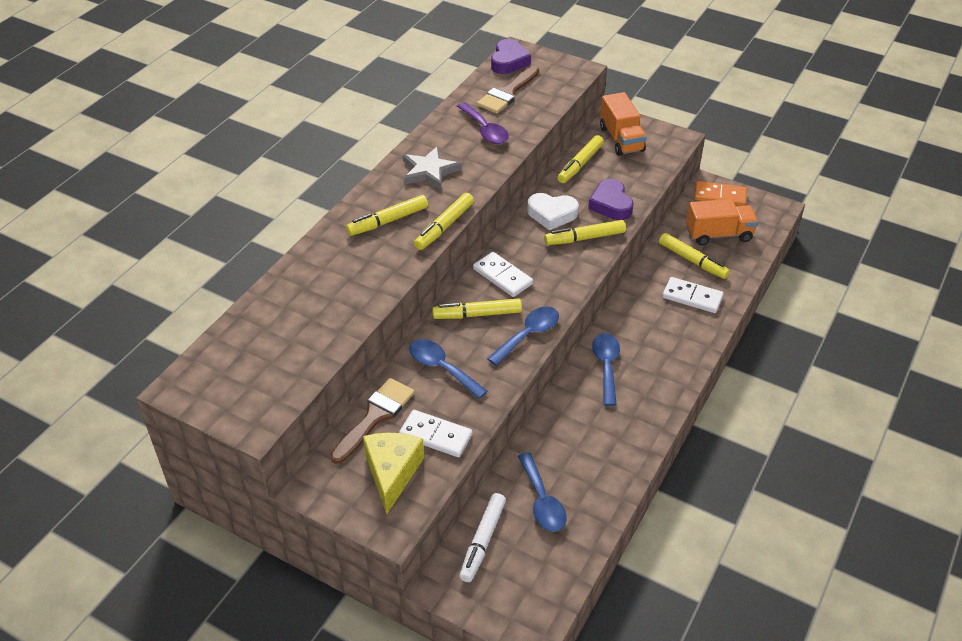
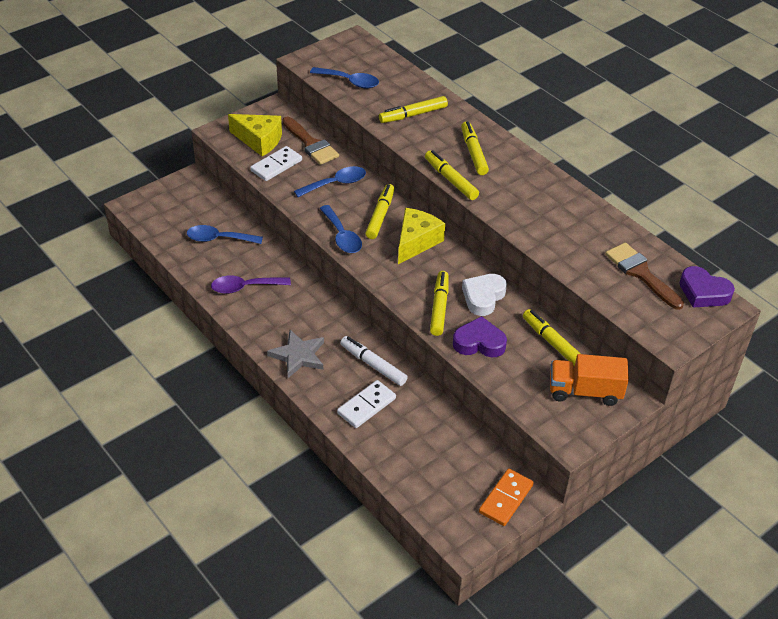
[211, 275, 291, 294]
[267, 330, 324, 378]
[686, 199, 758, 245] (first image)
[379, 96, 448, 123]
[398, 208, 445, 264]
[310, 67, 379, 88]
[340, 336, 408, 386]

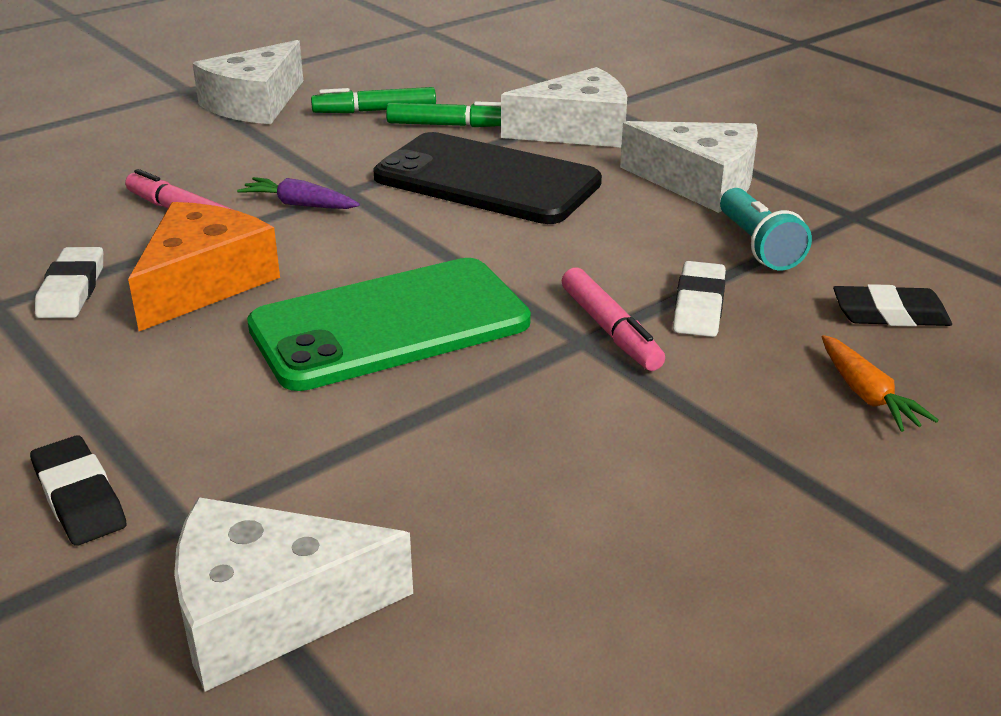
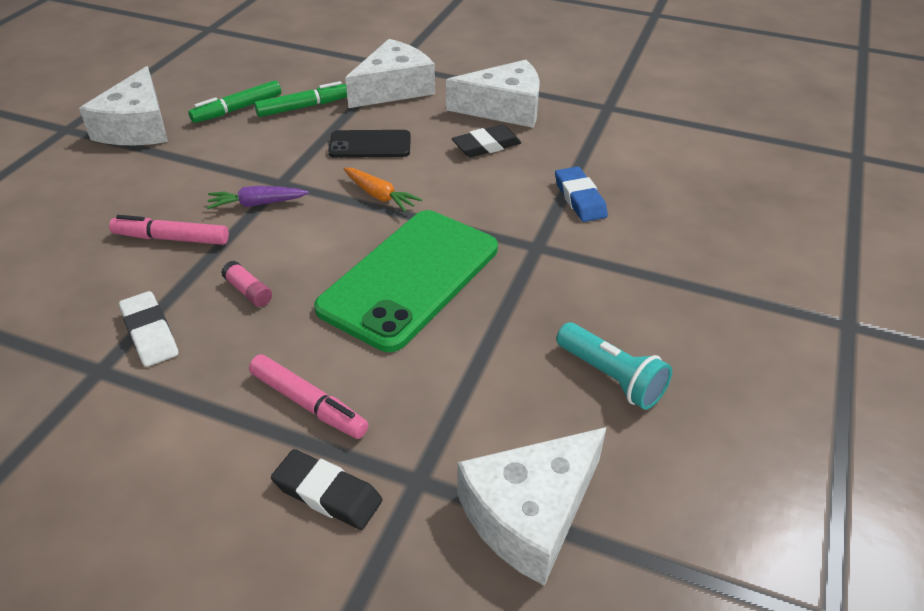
[328, 130, 411, 158]
[556, 323, 672, 410]
[221, 261, 272, 307]
[555, 166, 608, 222]
[249, 354, 369, 439]
[452, 125, 521, 157]
[344, 168, 422, 212]

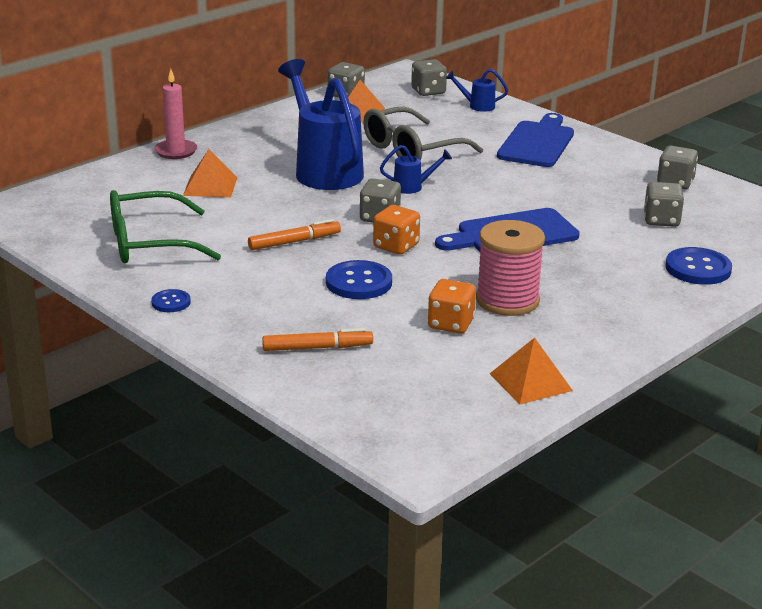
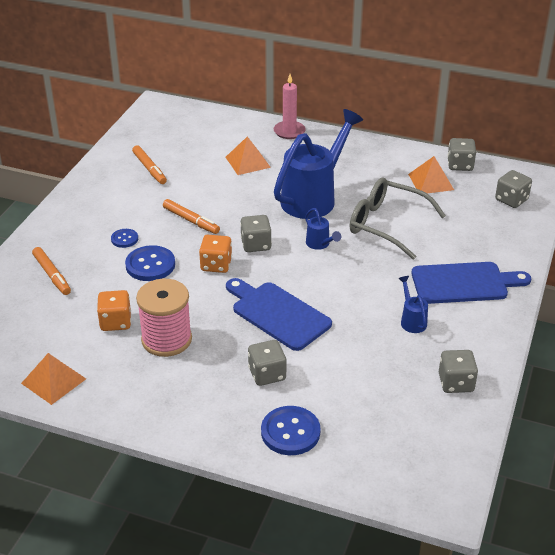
[398, 276, 428, 333]
[248, 340, 286, 386]
[132, 145, 167, 184]
[111, 229, 138, 248]

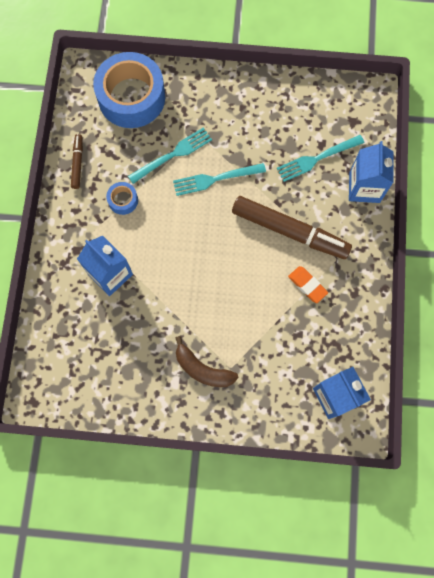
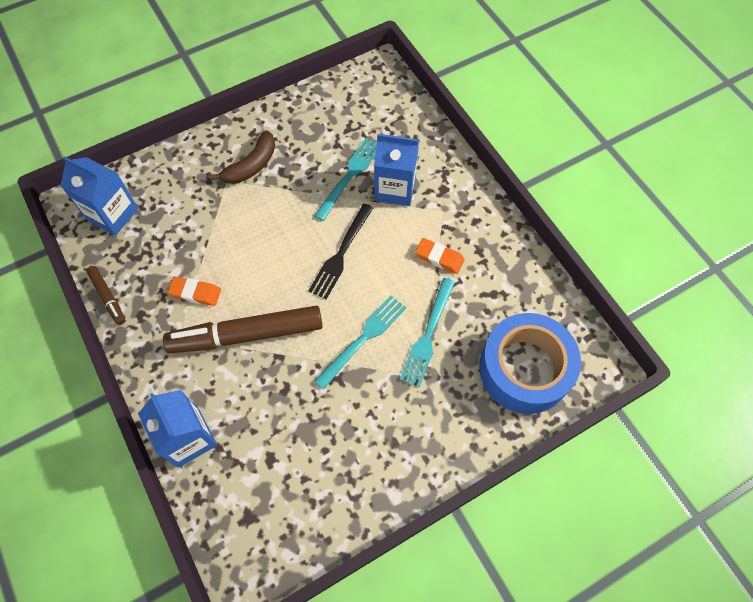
[86, 266, 126, 325]
[314, 138, 377, 221]
[415, 238, 465, 274]
[210, 130, 275, 184]
[308, 203, 373, 299]

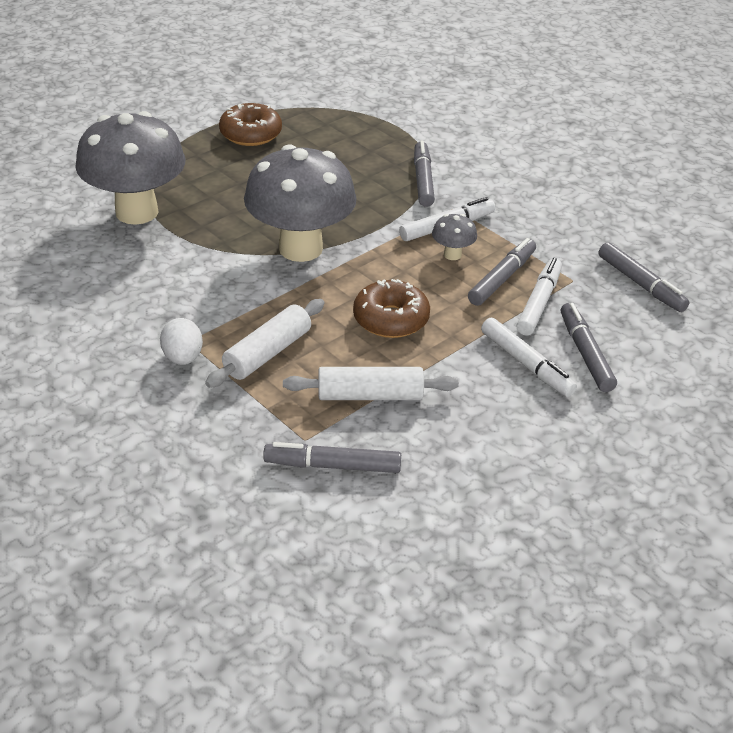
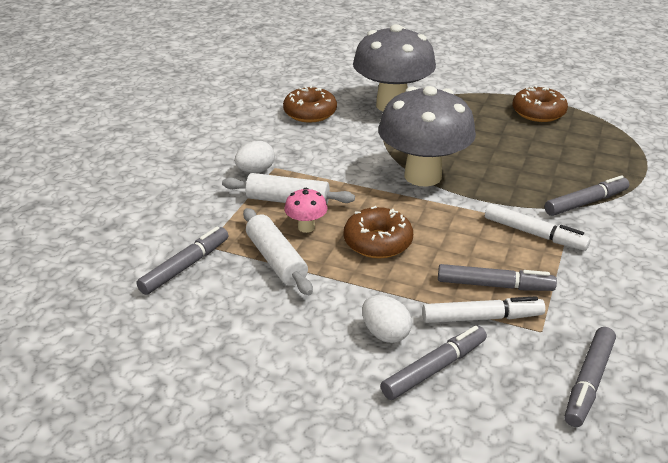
[432, 214, 477, 260] (first image)
[362, 295, 412, 343]
[136, 226, 229, 295]
[283, 86, 337, 123]
[284, 188, 327, 233]

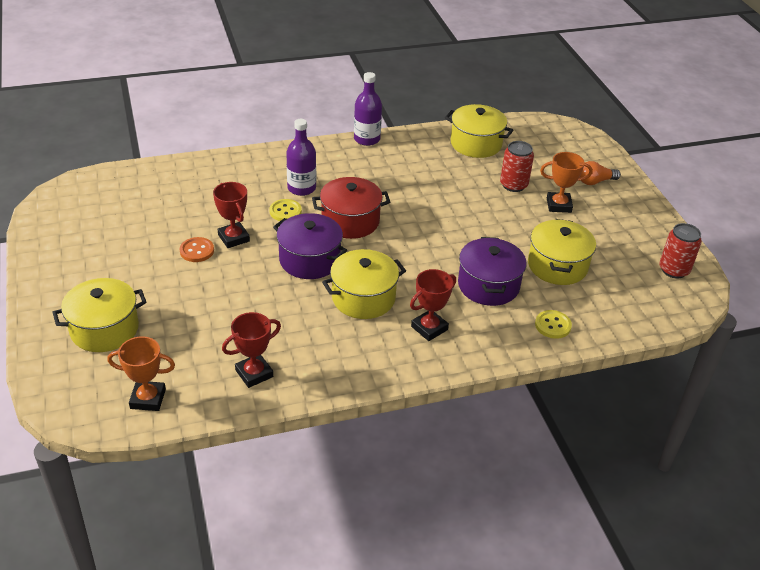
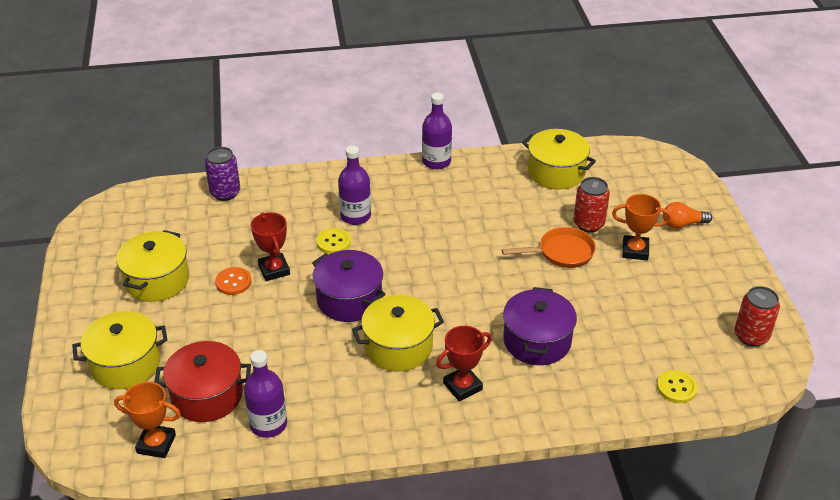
[154, 341, 251, 422]
[116, 230, 189, 302]
[657, 370, 698, 403]
[244, 350, 287, 438]
[205, 147, 240, 201]
[502, 227, 596, 268]

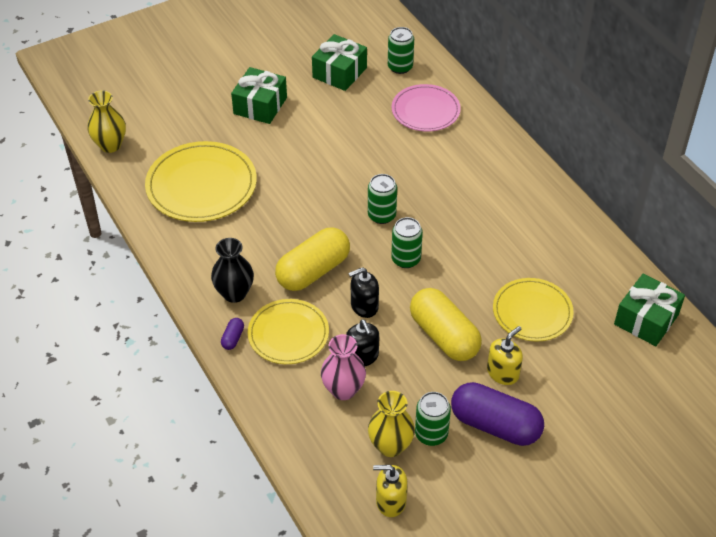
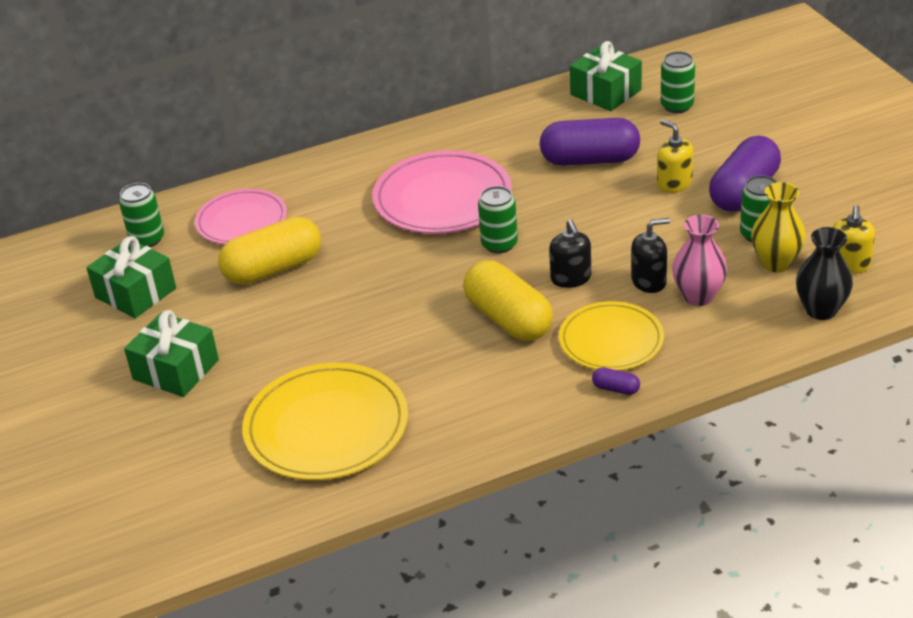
[87, 90, 126, 153] (first image)
[661, 51, 695, 113]
[796, 227, 853, 320]
[540, 118, 640, 166]
[218, 217, 321, 285]
[372, 151, 512, 234]

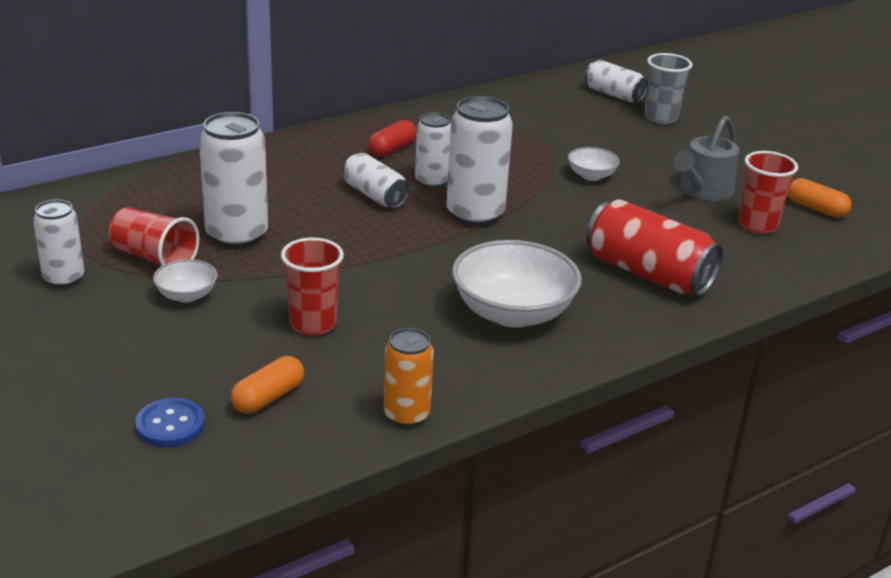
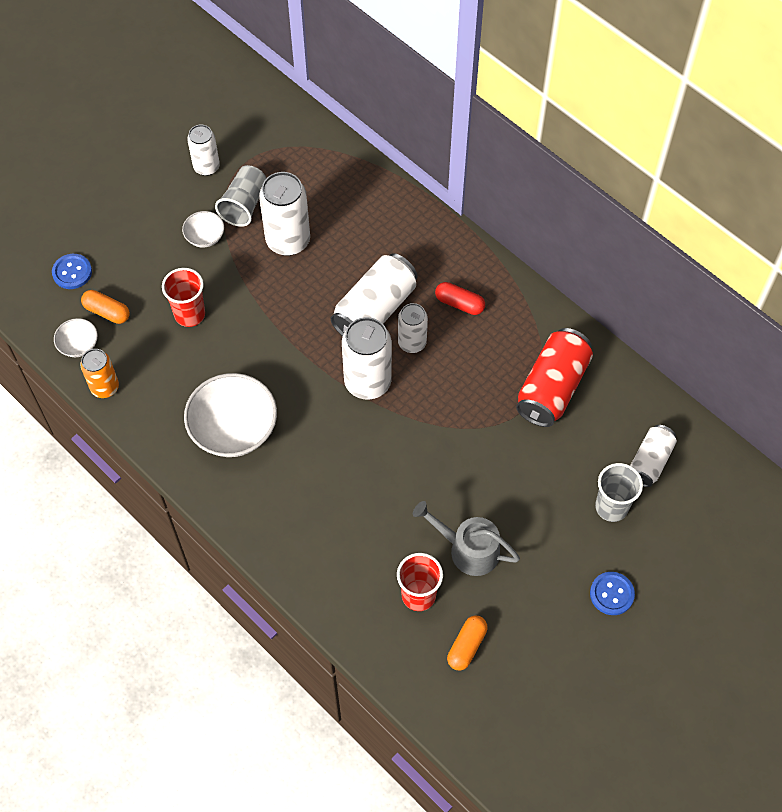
[54, 318, 98, 357]
[331, 253, 417, 336]
[516, 328, 593, 427]
[215, 165, 266, 227]
[590, 572, 635, 615]

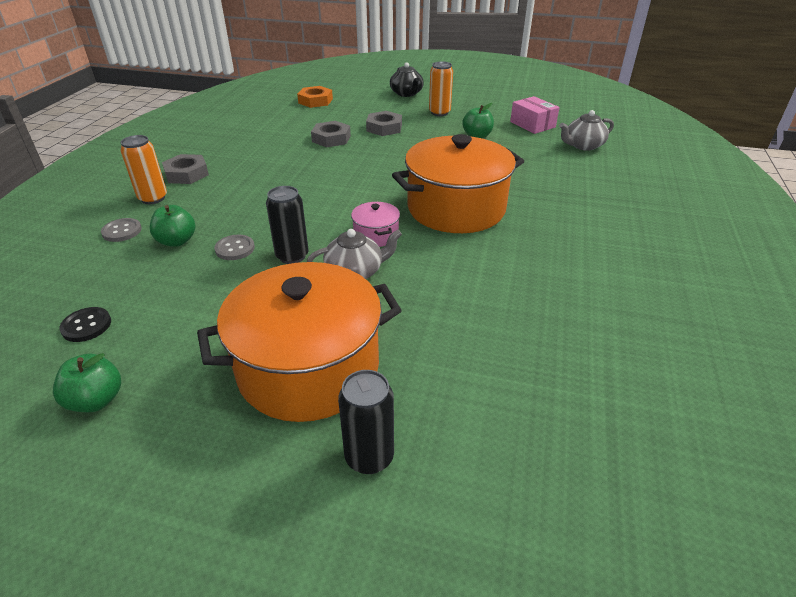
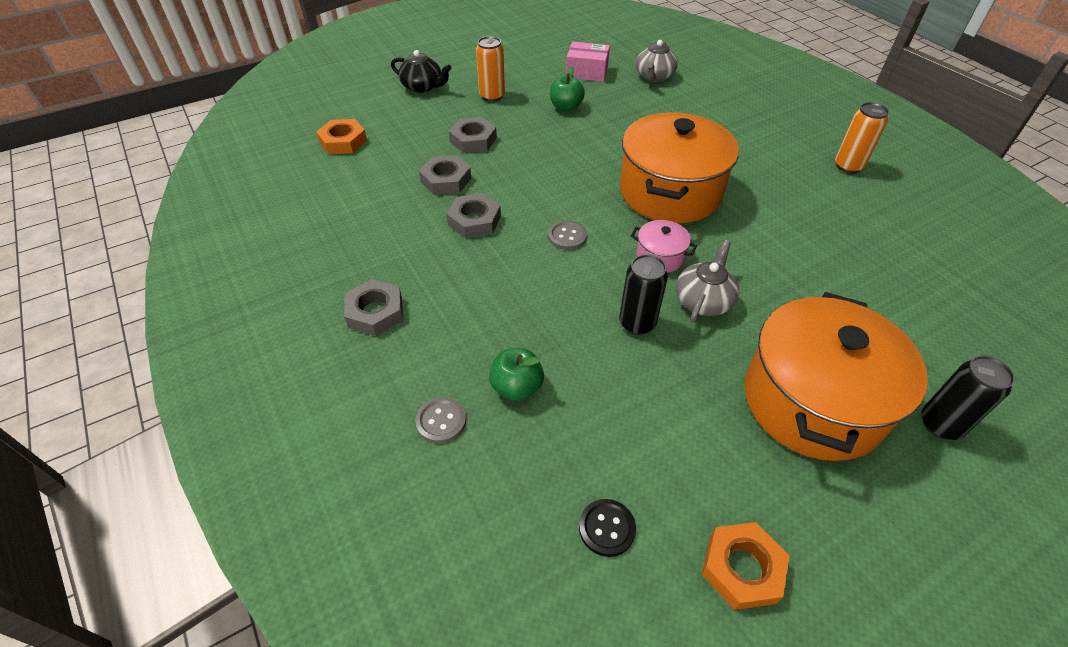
[835, 102, 889, 173]
[548, 220, 587, 250]
[702, 522, 790, 610]
[446, 193, 501, 238]

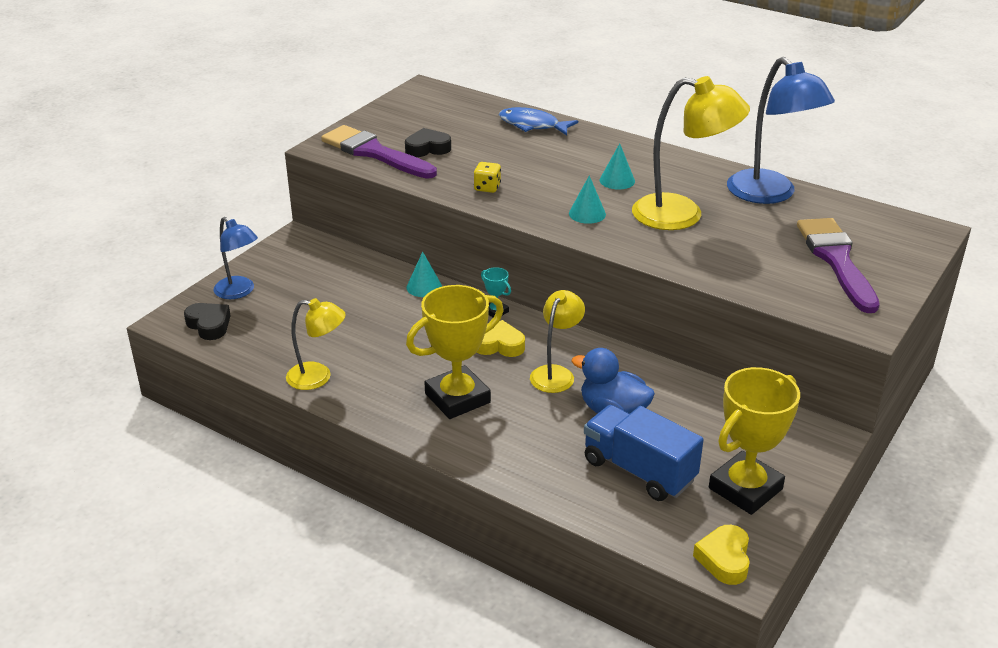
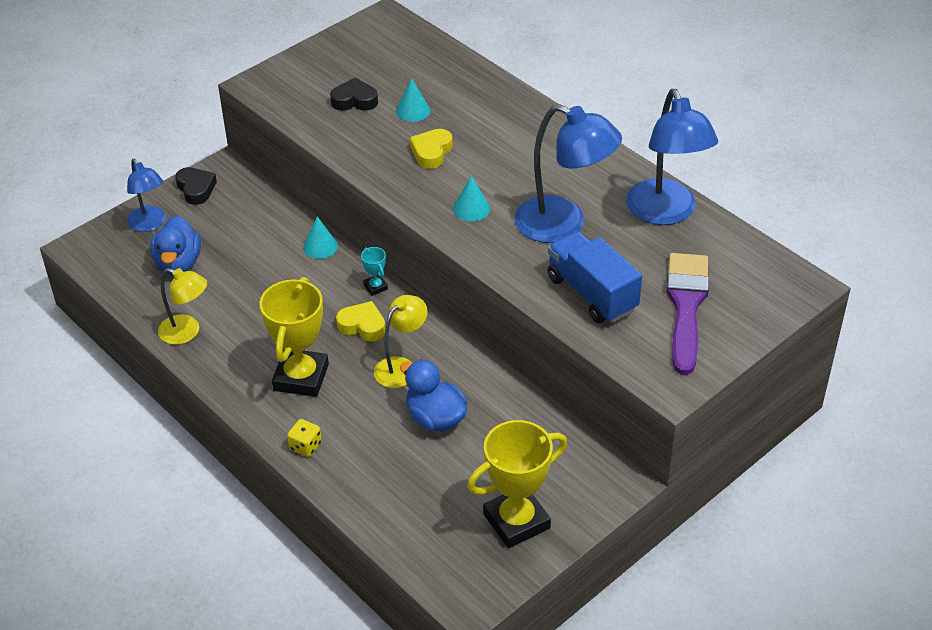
[514, 104, 622, 243]
[499, 107, 578, 135] (first image)
[321, 125, 437, 179] (first image)
[396, 78, 430, 122]
[287, 419, 322, 457]
[259, 277, 329, 397]
[175, 167, 217, 205]
[547, 231, 642, 323]
[410, 129, 453, 169]
[150, 215, 201, 275]

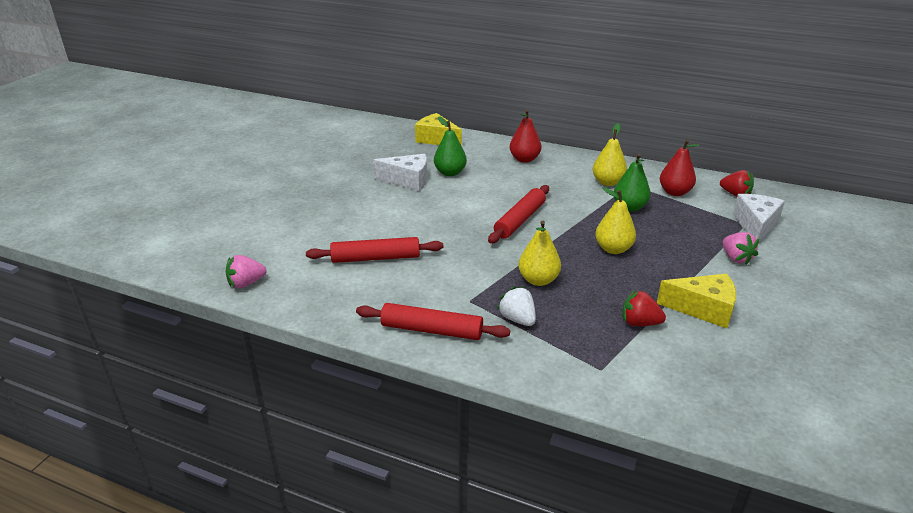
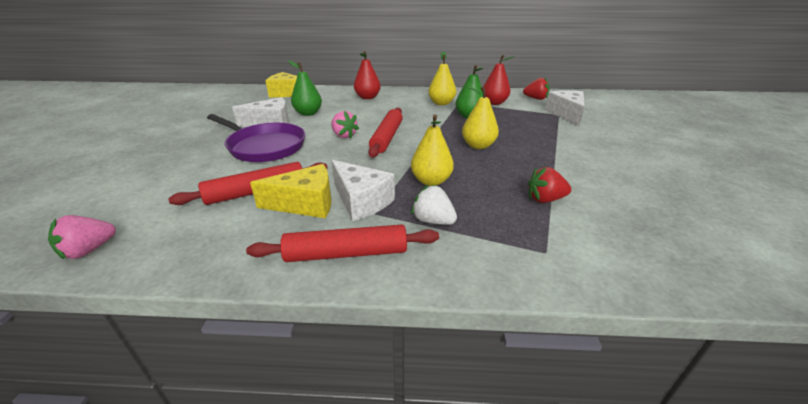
[331, 111, 359, 138]
[250, 164, 331, 218]
[207, 114, 305, 162]
[331, 160, 395, 221]

